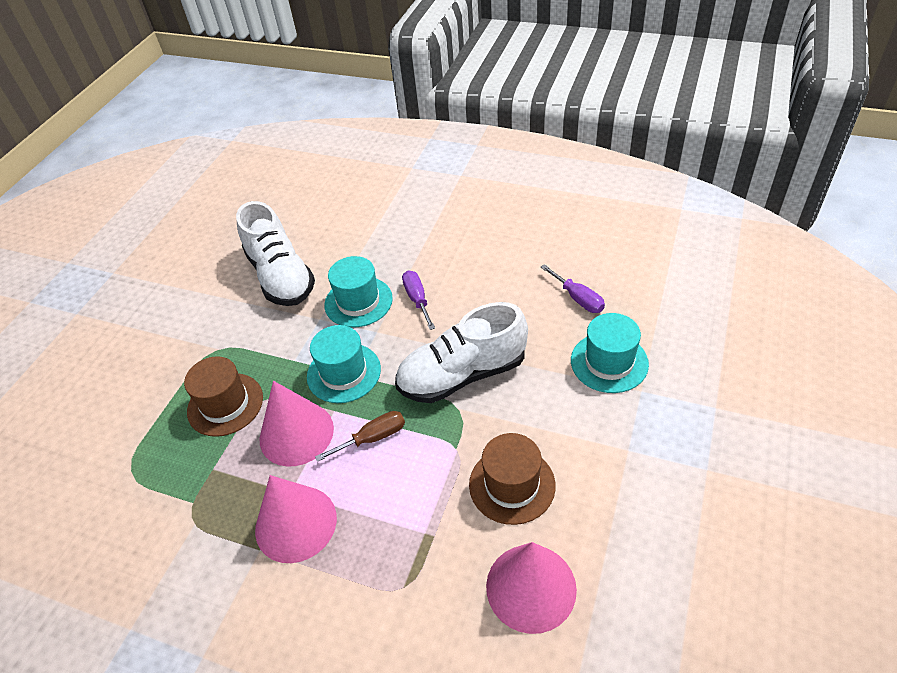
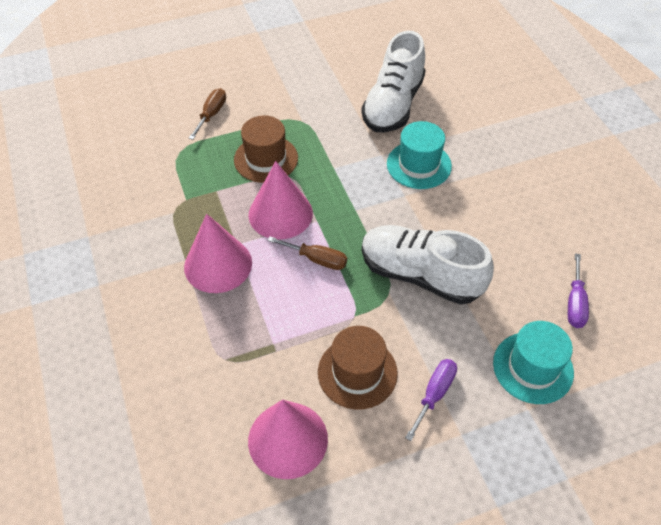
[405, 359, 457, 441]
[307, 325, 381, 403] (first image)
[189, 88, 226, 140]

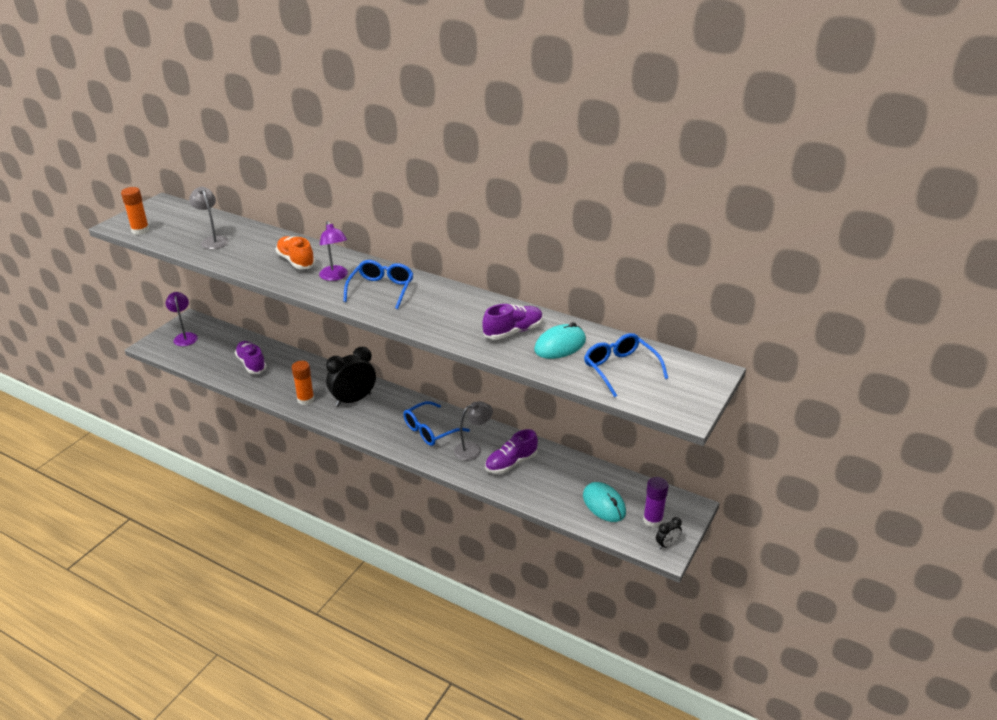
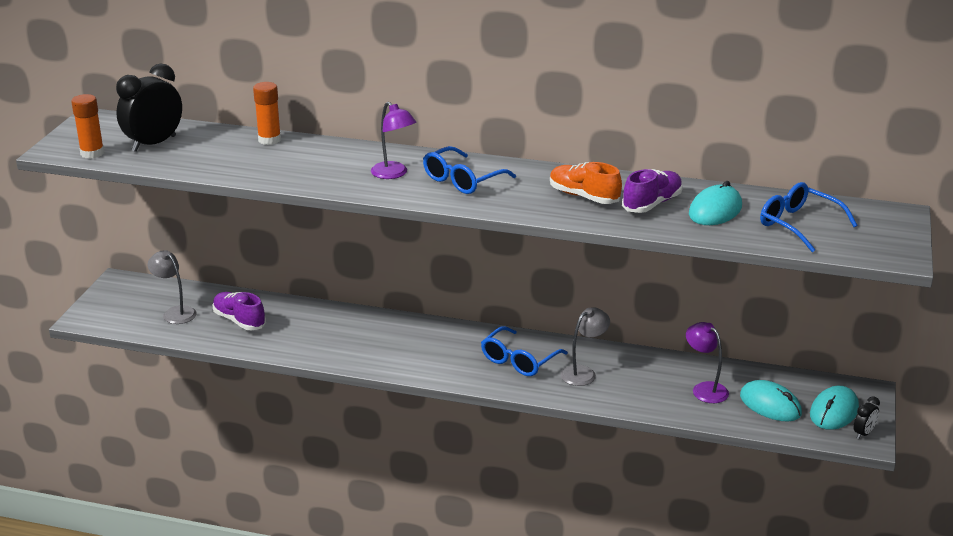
[148, 250, 197, 324]
[550, 162, 622, 204]
[423, 146, 516, 194]
[686, 322, 729, 403]
[116, 64, 182, 152]
[253, 82, 281, 145]
[485, 429, 538, 474] (first image)
[810, 386, 859, 430]

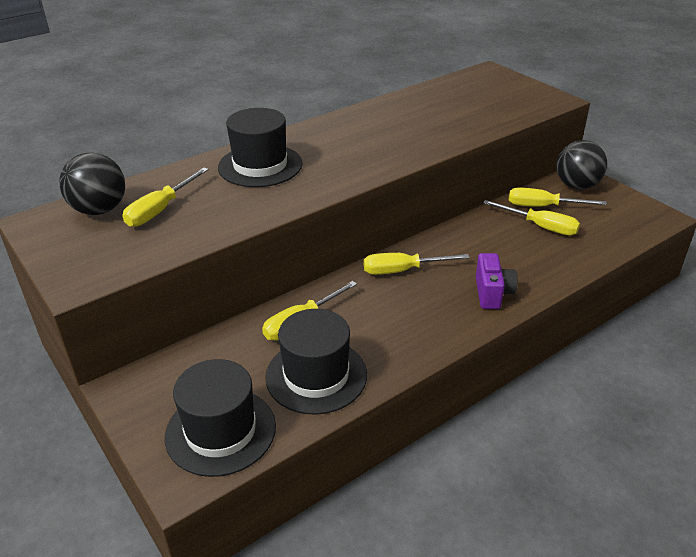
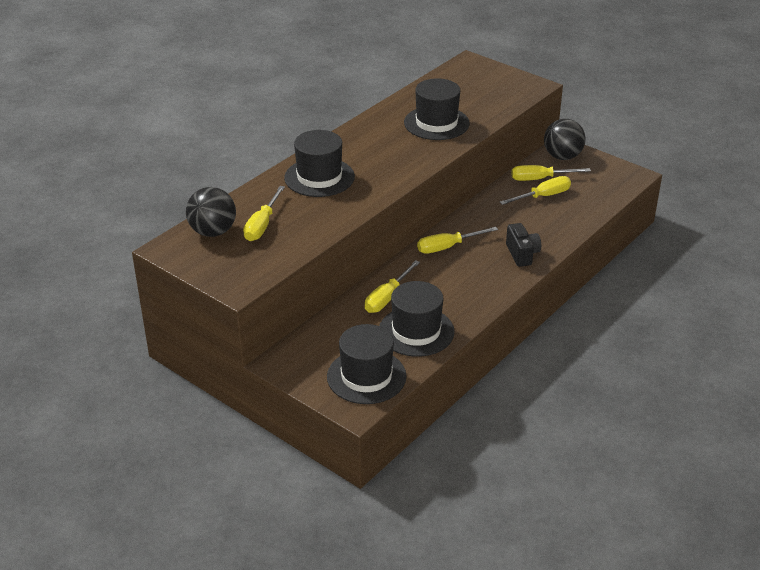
[500, 176, 571, 205]
[506, 223, 541, 267]
[404, 78, 470, 140]

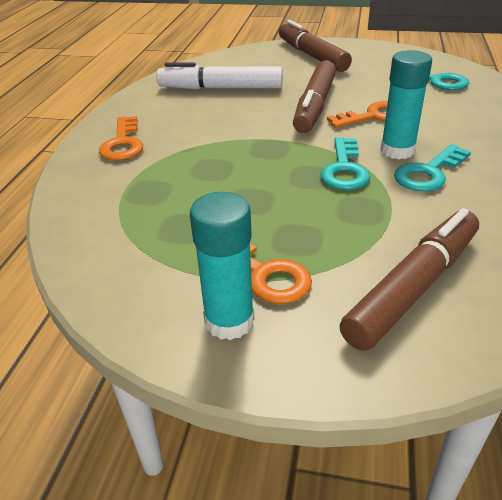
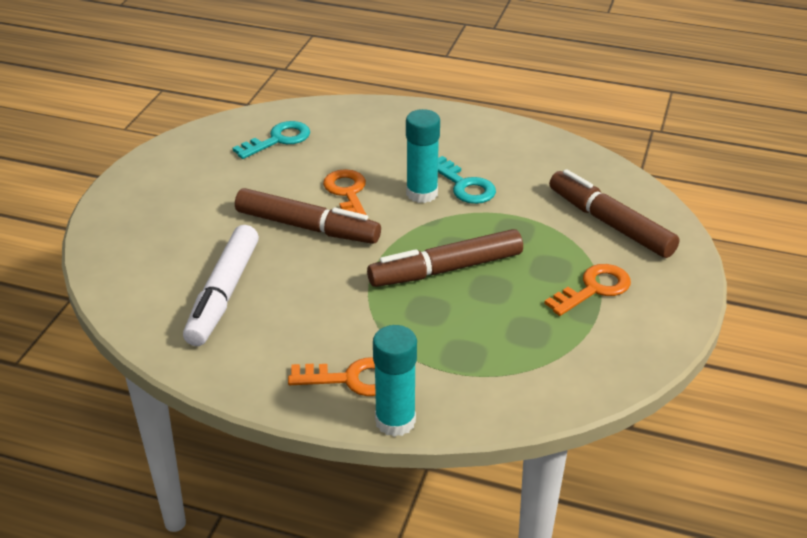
[367, 229, 523, 287]
[321, 137, 370, 190] (first image)
[373, 325, 417, 437]

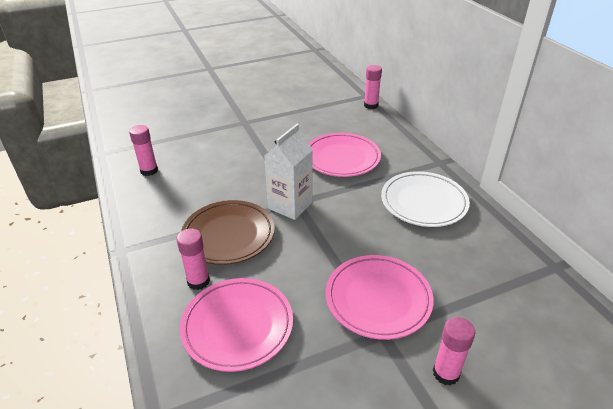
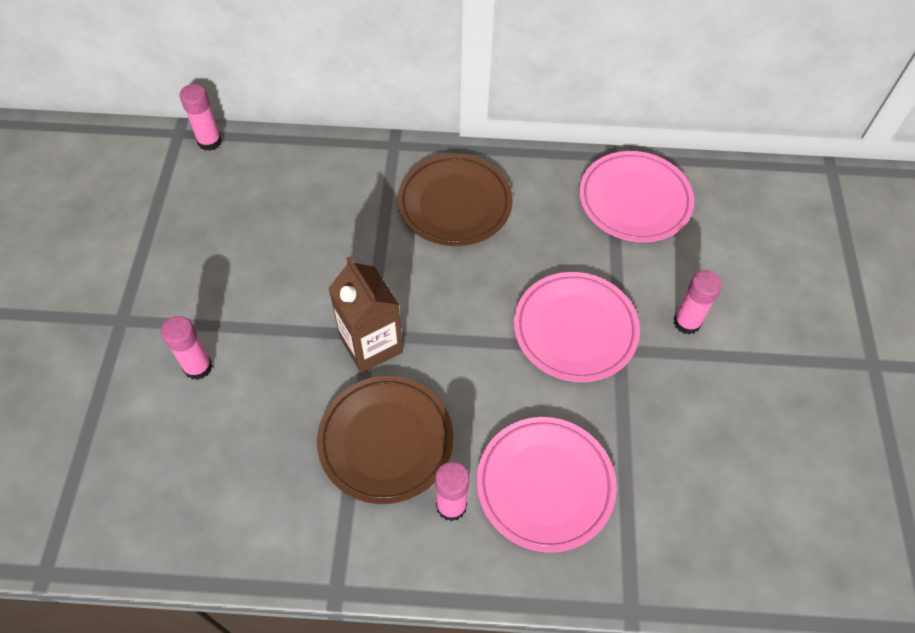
[328, 256, 403, 373]
[161, 316, 212, 380]
[579, 151, 694, 242]
[398, 154, 513, 246]

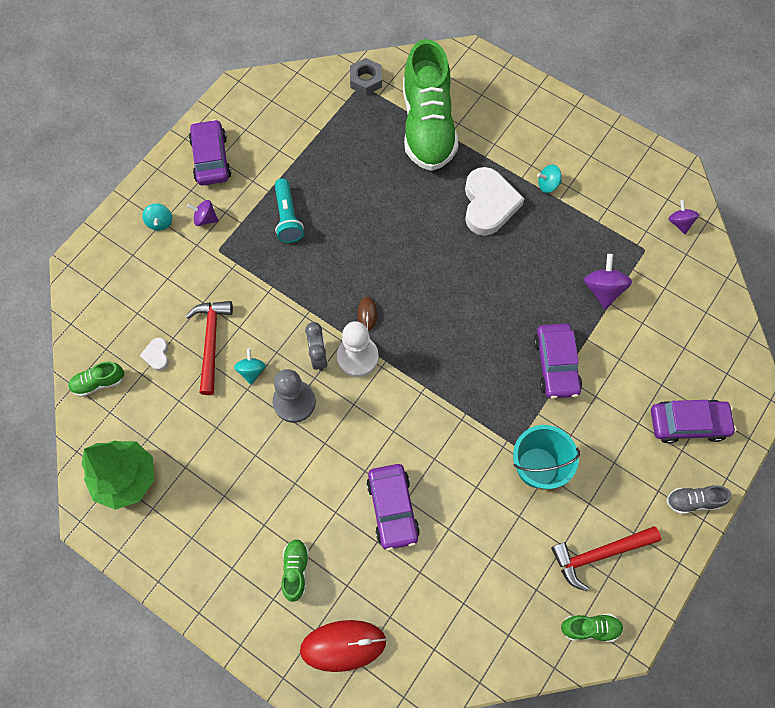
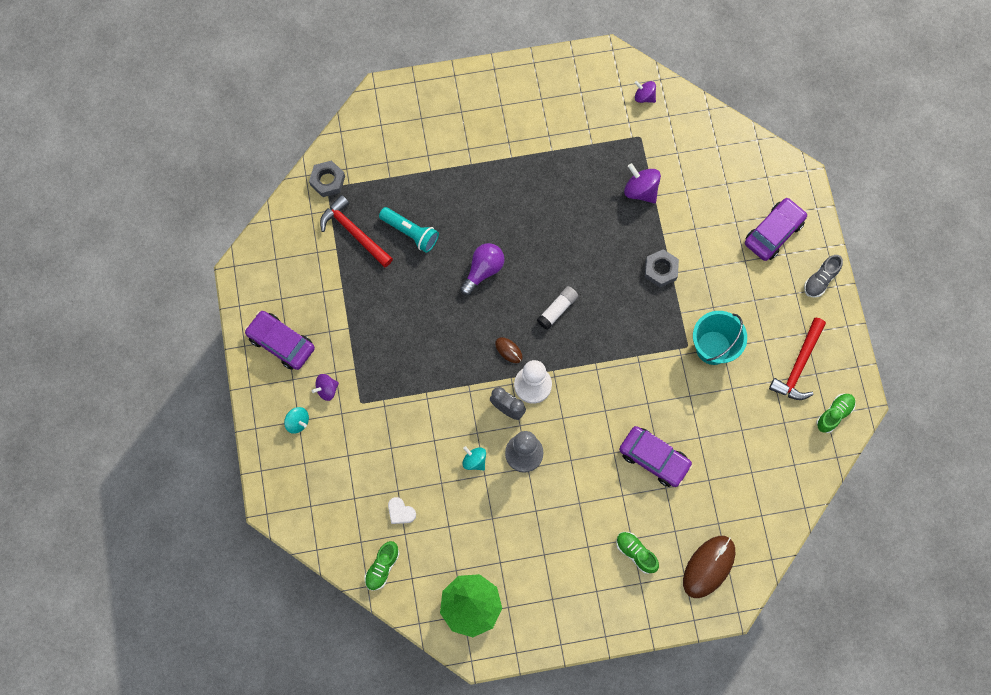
[403, 39, 458, 171] (first image)
[537, 165, 562, 193] (first image)
[465, 167, 525, 236] (first image)
[379, 207, 439, 253]
[320, 195, 393, 267]
[645, 249, 679, 287]
[683, 536, 735, 598]
[460, 243, 504, 295]
[537, 286, 578, 330]

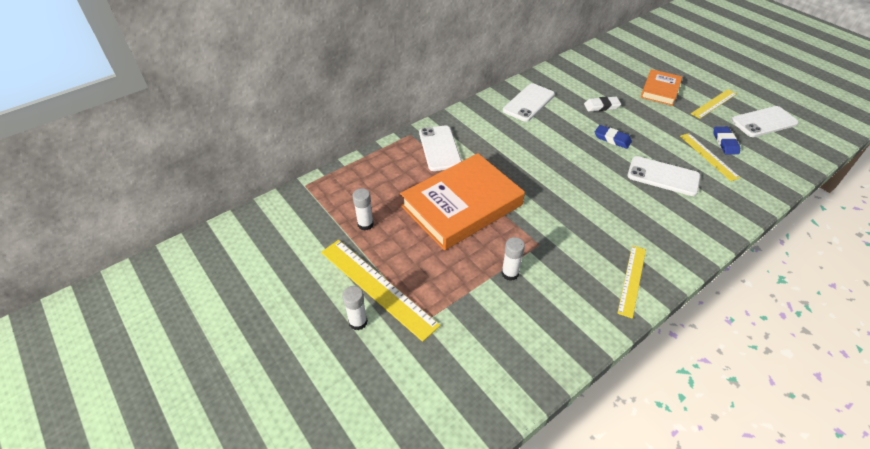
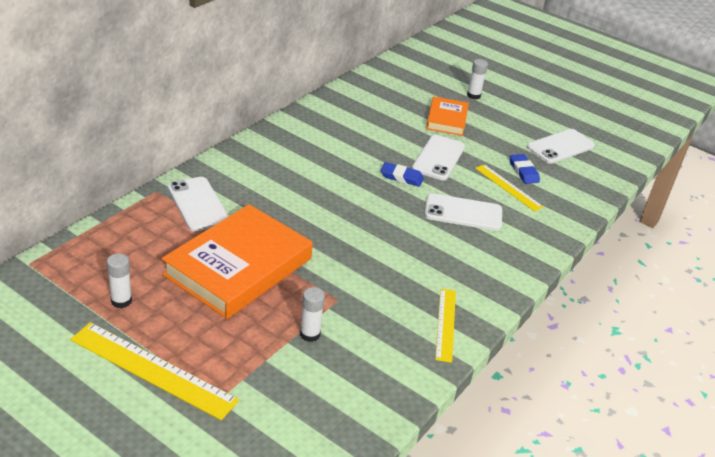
[412, 135, 465, 180]
[691, 89, 737, 119] (first image)
[584, 97, 621, 112] (first image)
[467, 59, 488, 99]

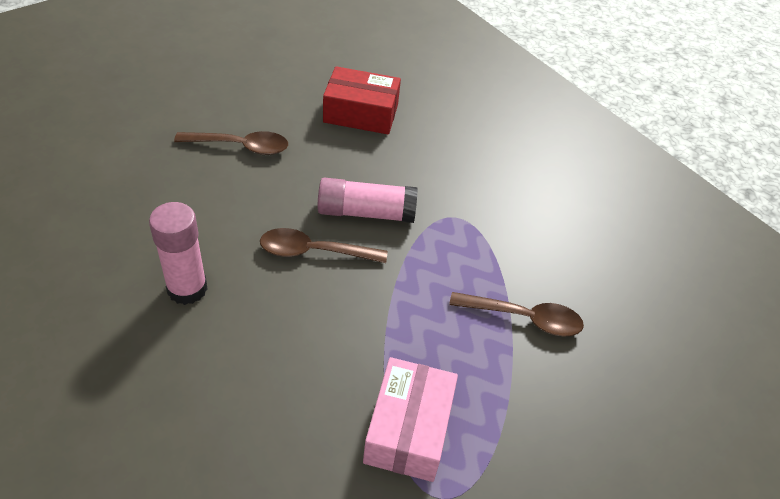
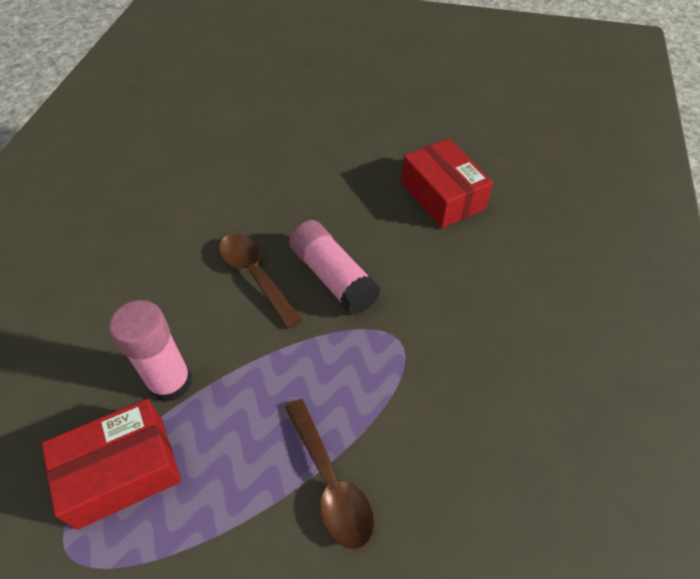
[174, 131, 288, 155] (first image)
[109, 300, 192, 402]
[41, 399, 181, 530]

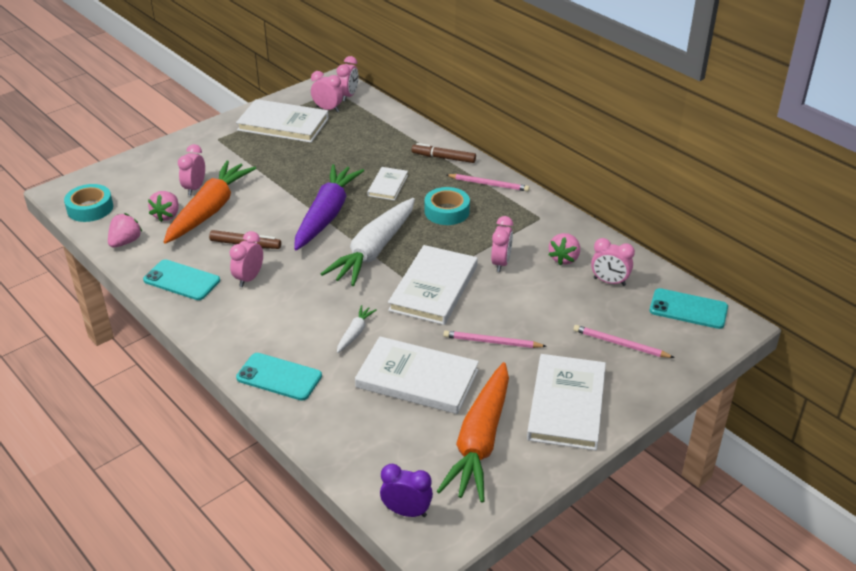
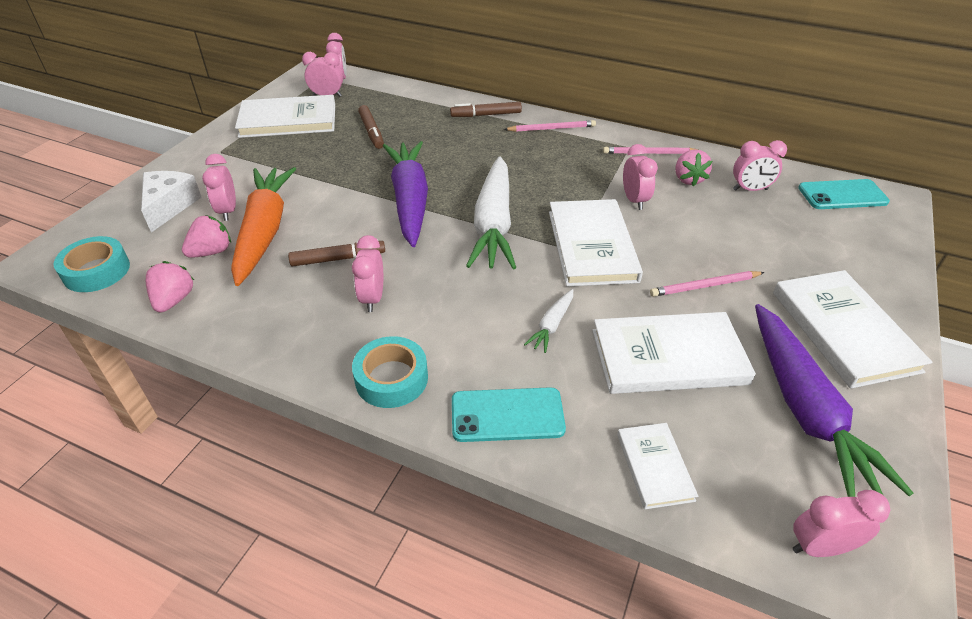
[617, 423, 698, 509]
[352, 336, 428, 408]
[182, 215, 231, 258]
[143, 259, 220, 300] (first image)
[524, 289, 573, 353]
[603, 147, 698, 154]
[755, 304, 914, 497]
[793, 490, 890, 557]
[358, 105, 384, 149]
[141, 171, 201, 232]

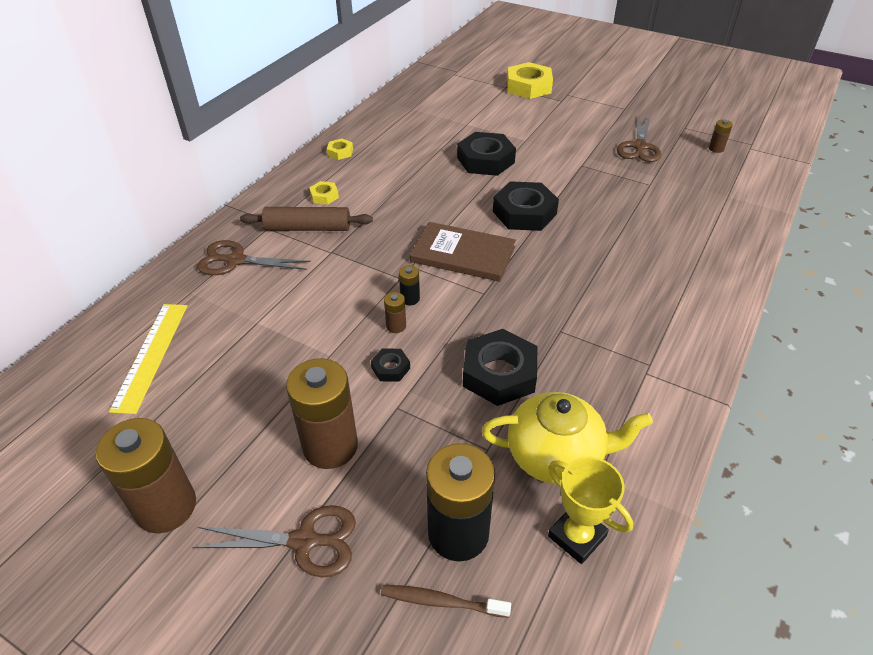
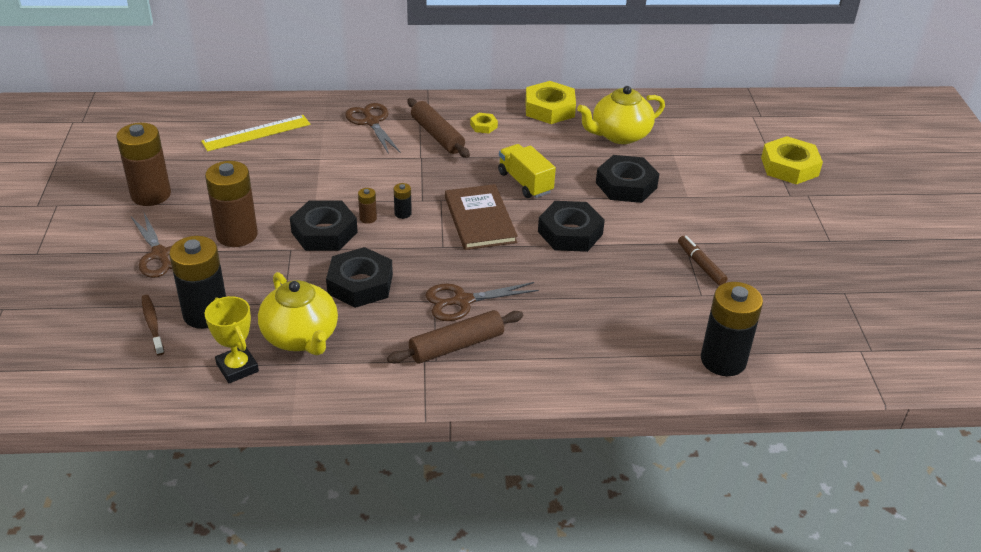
[425, 282, 539, 321]
[709, 120, 733, 153] (first image)
[525, 81, 576, 124]
[290, 200, 358, 251]
[205, 296, 259, 383]
[577, 86, 665, 144]
[498, 144, 556, 198]
[678, 236, 728, 286]
[701, 282, 763, 376]
[387, 310, 523, 364]

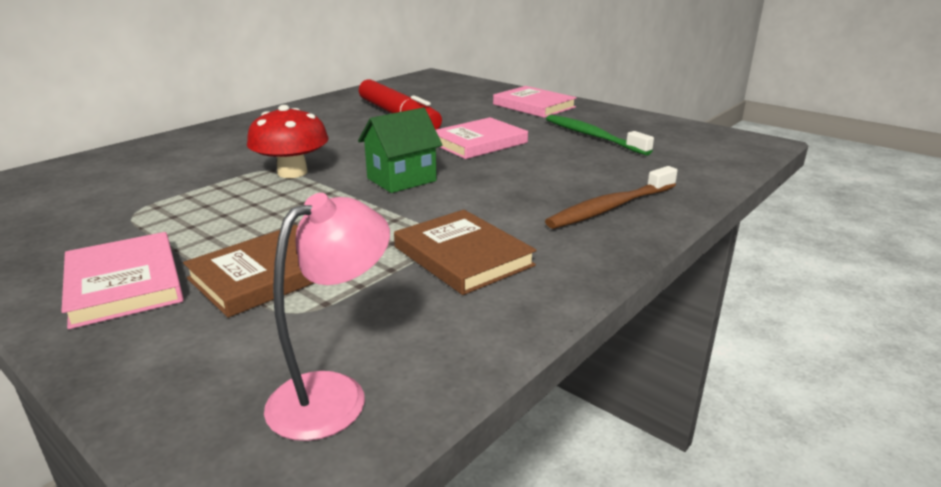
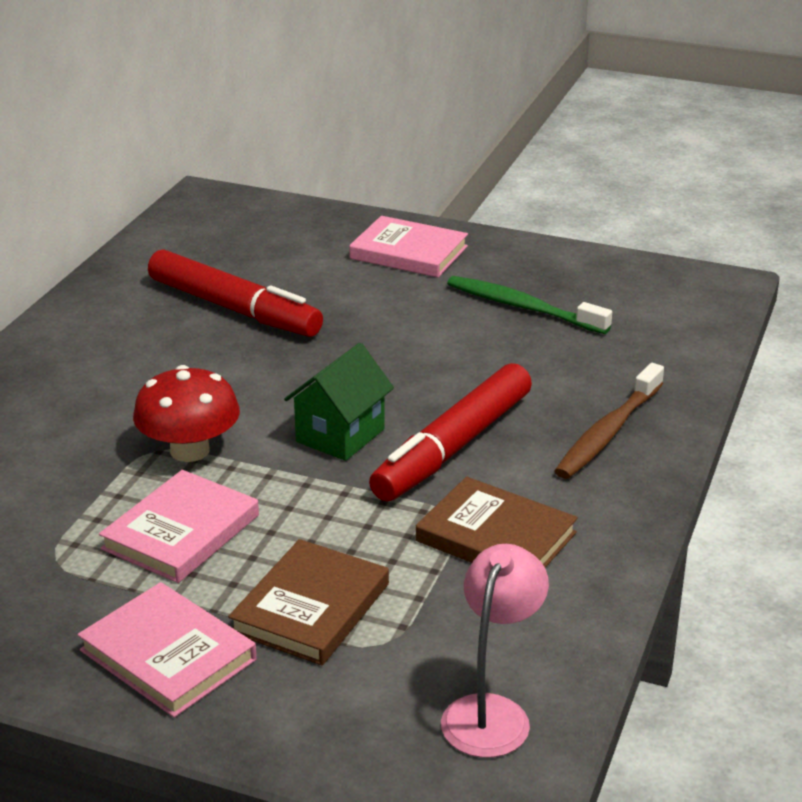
[99, 470, 259, 583]
[369, 363, 532, 501]

